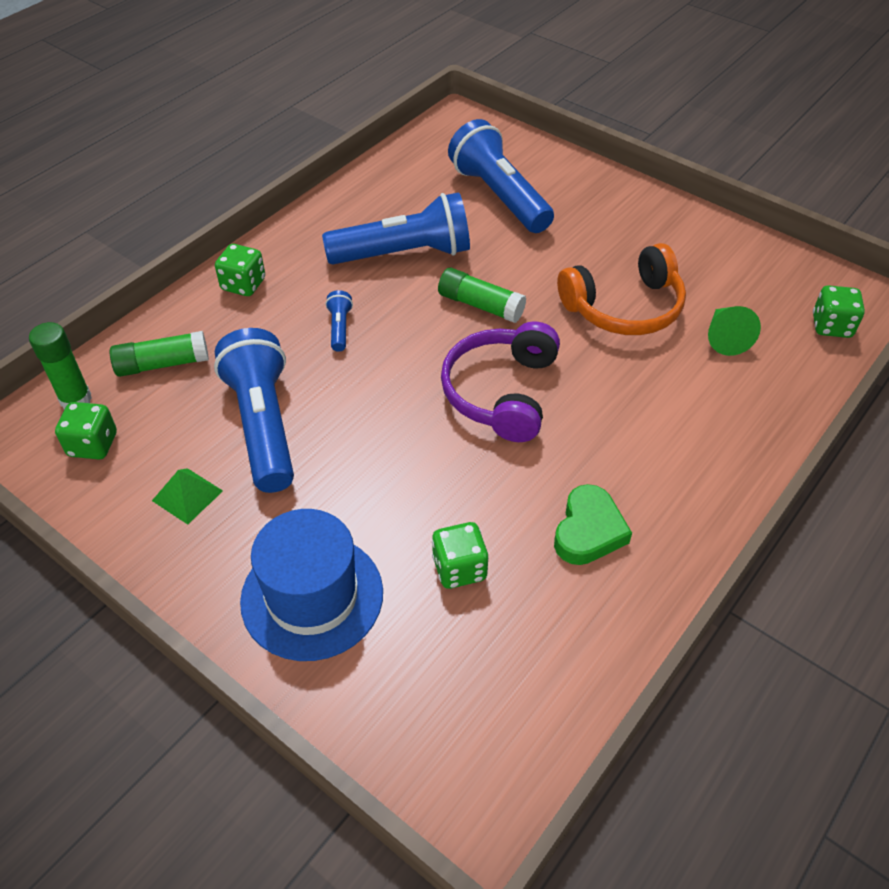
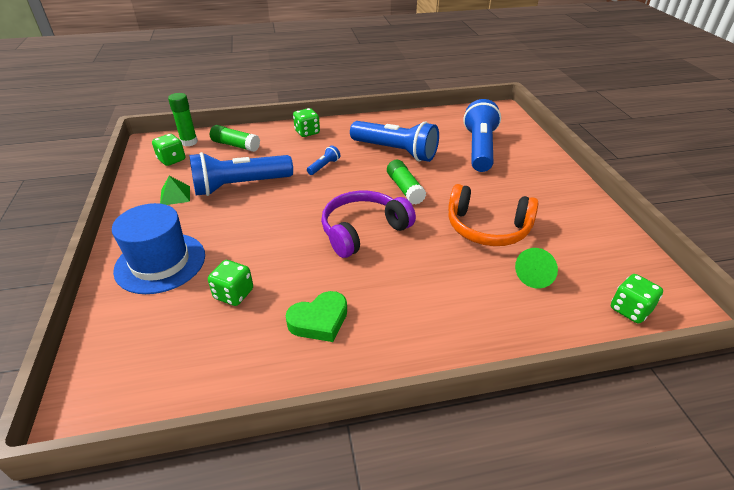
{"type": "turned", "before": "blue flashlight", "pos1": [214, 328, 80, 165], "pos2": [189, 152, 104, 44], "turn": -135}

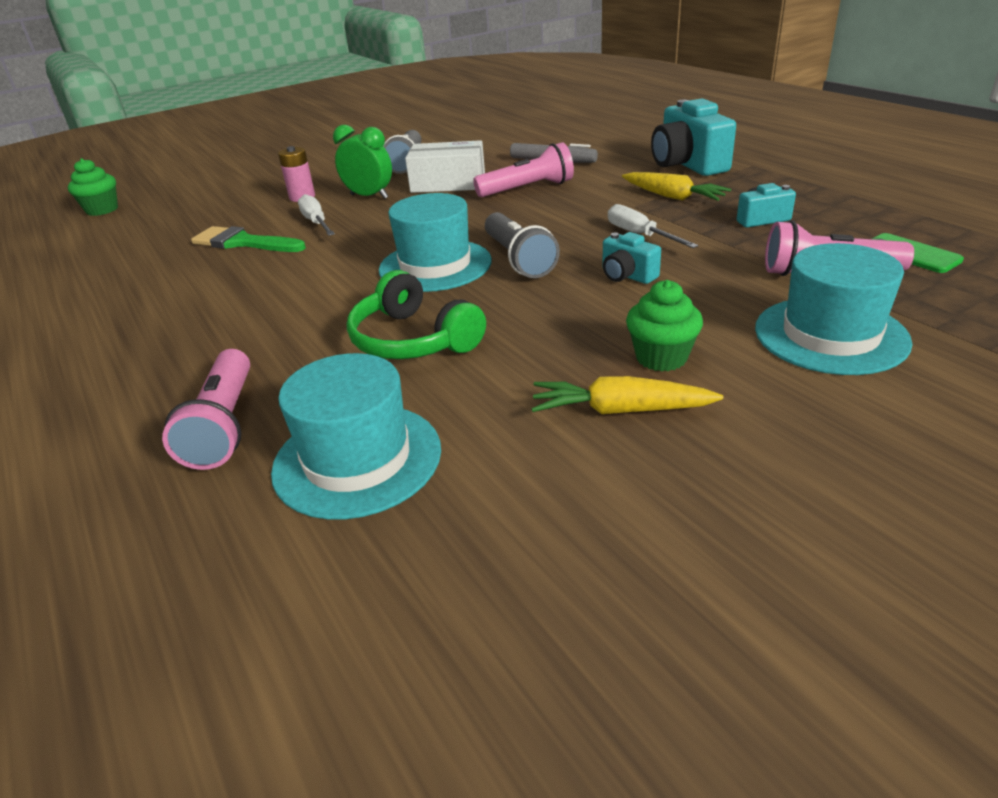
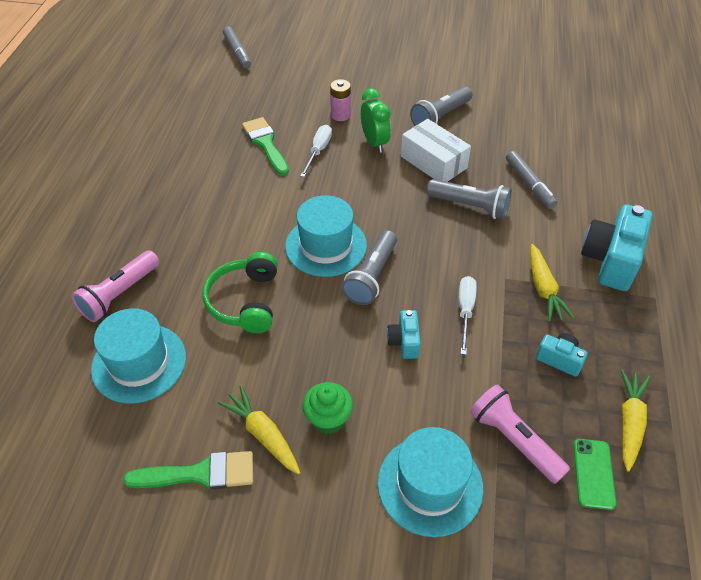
{"type": "replaced", "before": "green cupcake", "after": "grey marker", "pos1": [68, 158, 50, 58], "pos2": [223, 26, 28, 42]}
{"type": "recoloured", "before": "pink flashlight", "after": "grey flashlight", "pos1": [473, 142, 101, 55], "pos2": [427, 179, 85, 40]}
{"type": "added", "after": "green brush", "pos2": [123, 451, 130, 39]}
{"type": "added", "after": "yellow carrot", "pos2": [621, 369, 29, 103]}

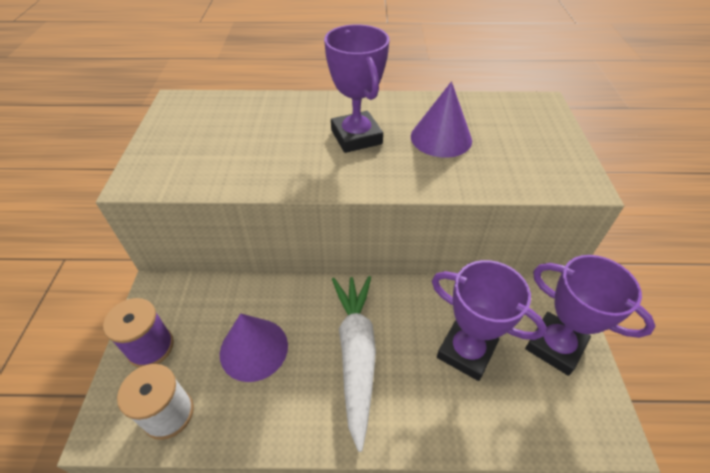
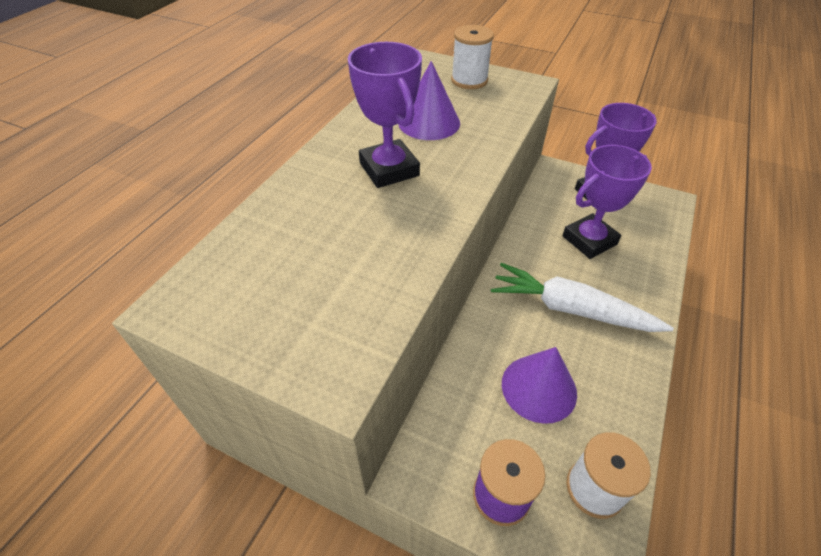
{"type": "turned", "before": "purple trophy", "pos1": [324, 24, 65, 129], "pos2": [348, 42, 74, 146], "turn": 60}
{"type": "added", "after": "white spool", "pos2": [451, 25, 43, 64]}

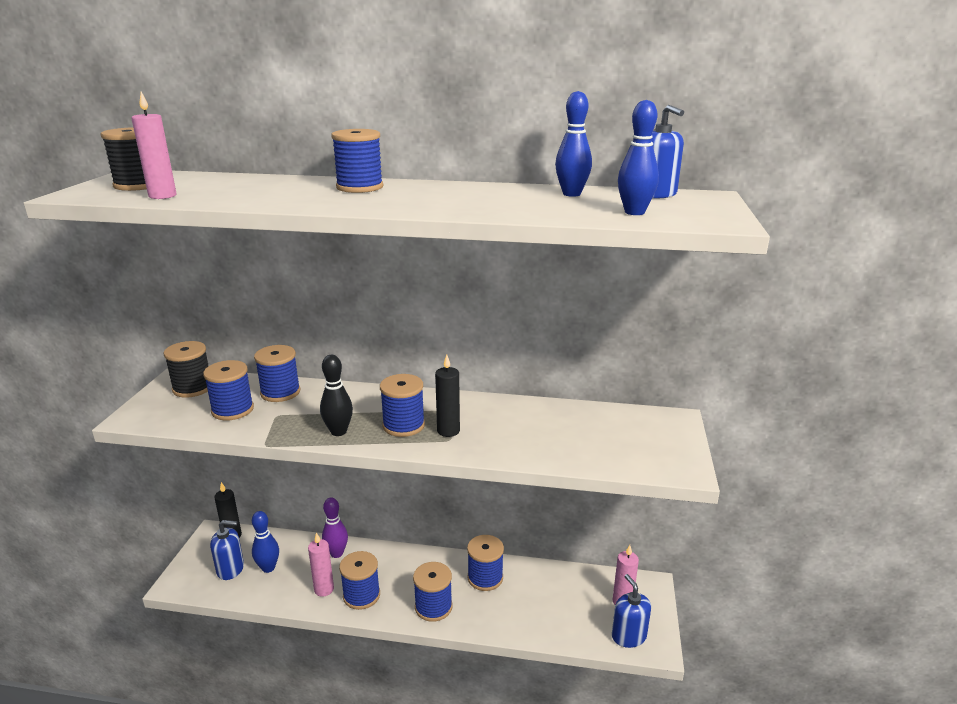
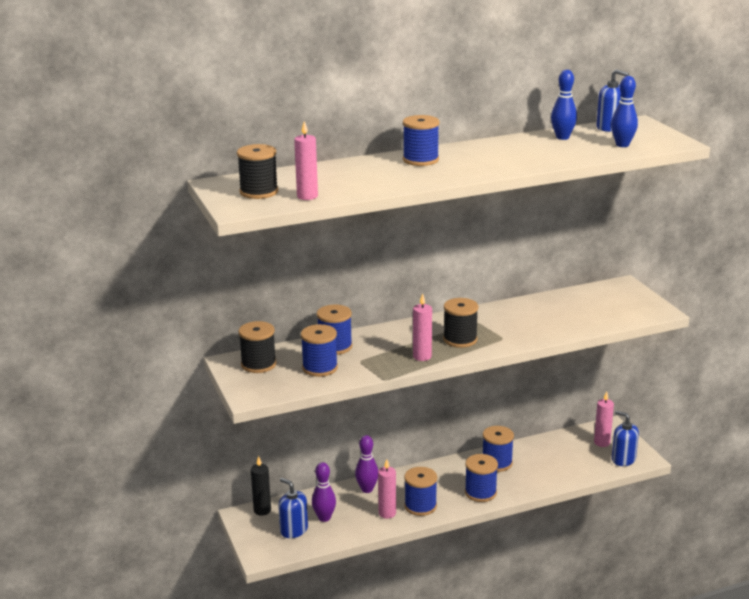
{"type": "turned", "before": "blue soap dispenser", "pos1": [210, 520, 34, 60], "pos2": [278, 478, 30, 60], "turn": -105}
{"type": "recoloured", "before": "blue bowling pin", "after": "purple bowling pin", "pos1": [252, 511, 27, 62], "pos2": [312, 462, 24, 60]}
{"type": "replaced", "before": "black bowling pin", "after": "pink candle", "pos1": [320, 355, 33, 81], "pos2": [413, 294, 19, 67]}
{"type": "recoloured", "before": "blue spool", "after": "black spool", "pos1": [380, 374, 45, 63], "pos2": [443, 298, 35, 50]}
{"type": "removed", "before": "black candle", "pos1": [435, 355, 25, 82]}

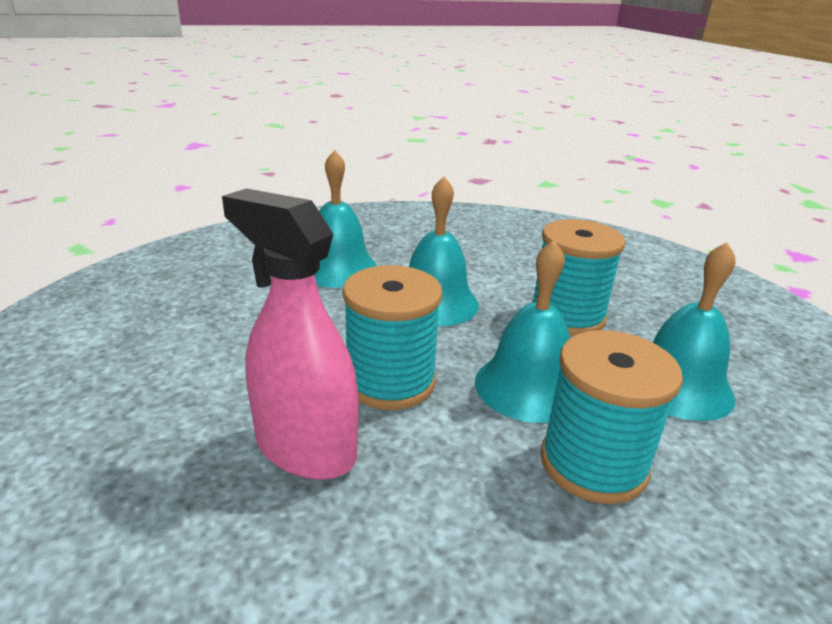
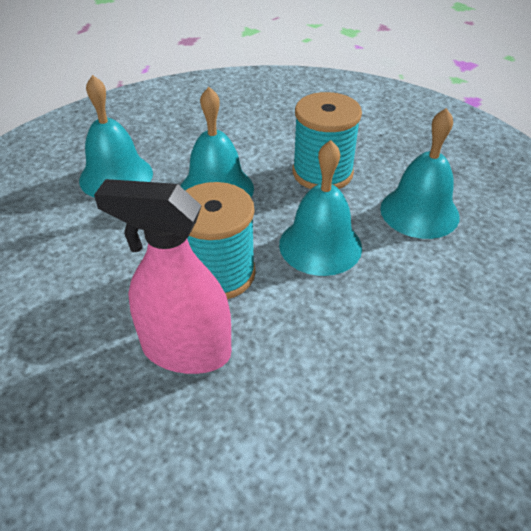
{"type": "removed", "before": "turquoise spool", "pos1": [540, 330, 143, 174]}

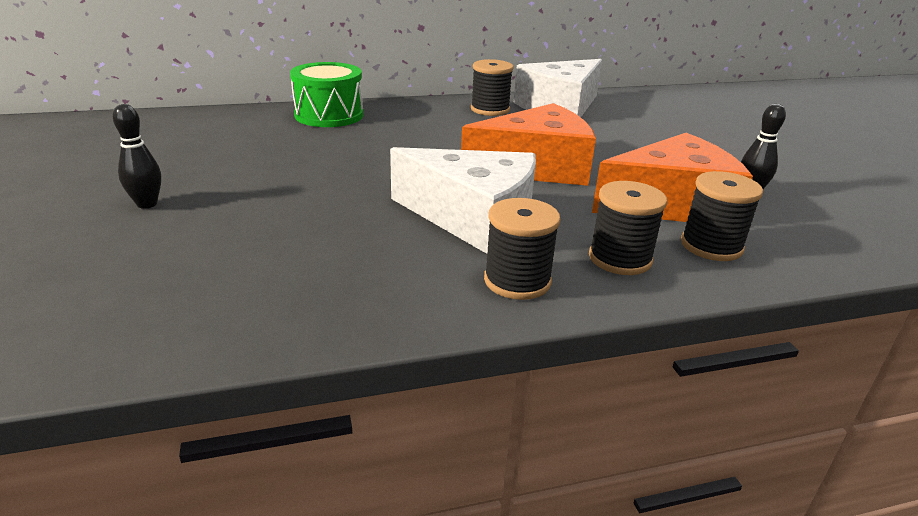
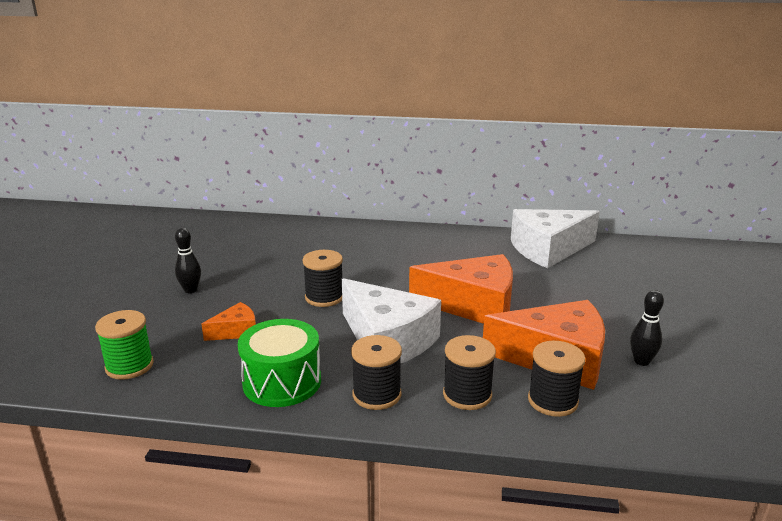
{"type": "moved", "before": "green drum", "pos1": [290, 62, 73, 65], "pos2": [238, 319, 83, 88]}
{"type": "moved", "before": "black spool", "pos1": [471, 59, 43, 57], "pos2": [302, 250, 41, 57]}
{"type": "added", "after": "green spool", "pos2": [95, 310, 59, 70]}
{"type": "added", "after": "orange cheese", "pos2": [201, 302, 55, 39]}

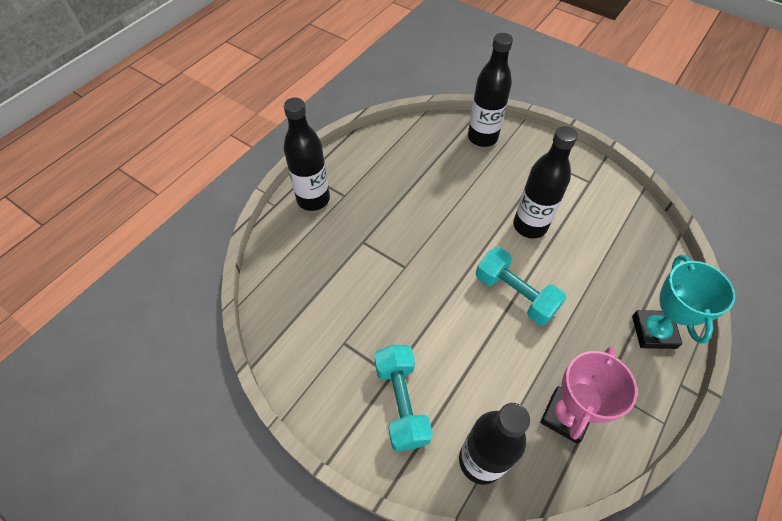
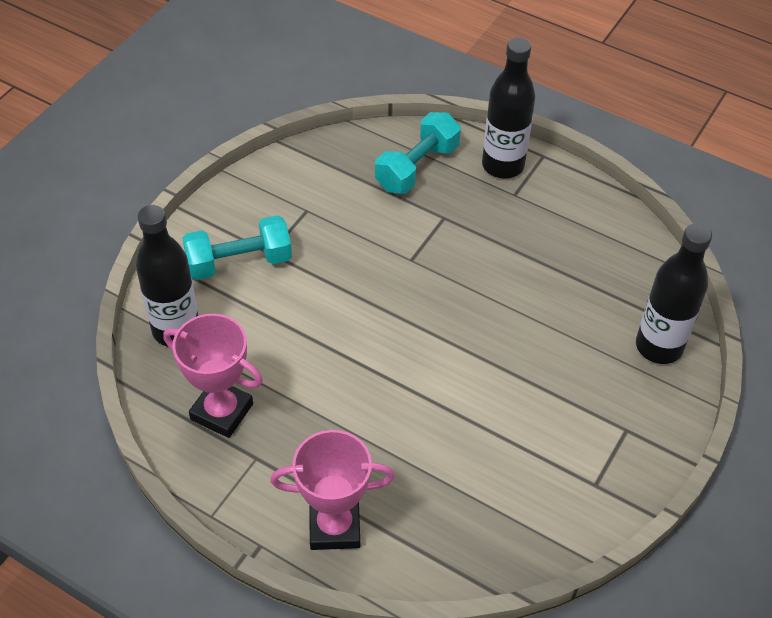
{"type": "moved", "before": "turquoise dumbbell", "pos1": [476, 247, 90, 78], "pos2": [375, 112, 86, 82]}
{"type": "removed", "before": "black bottle", "pos1": [513, 126, 65, 113]}
{"type": "recoloured", "before": "turquoise trophy", "after": "pink trophy", "pos1": [632, 255, 103, 94], "pos2": [270, 430, 125, 120]}

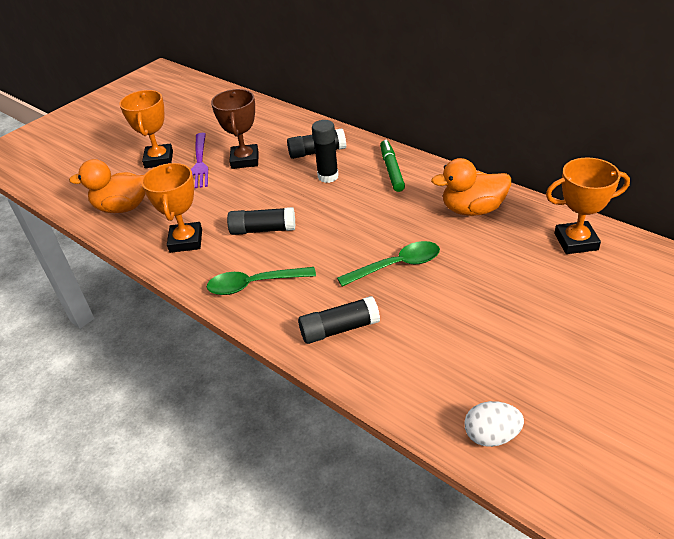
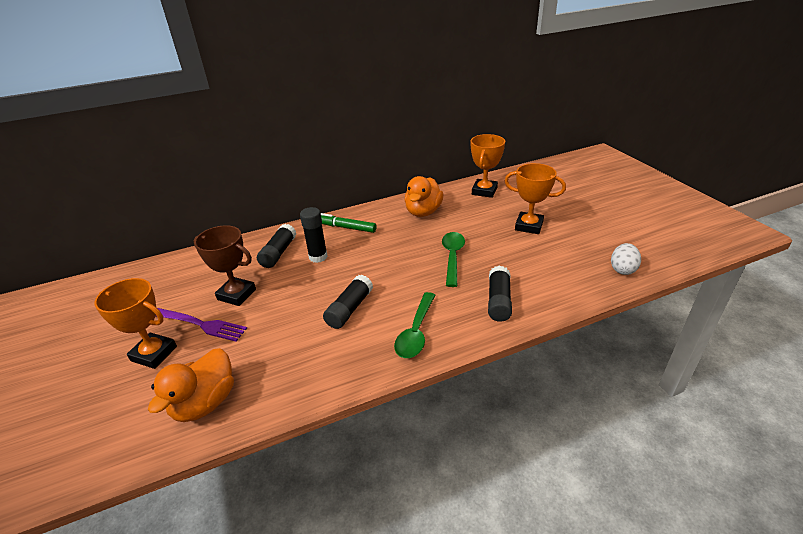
{"type": "moved", "before": "orange trophy", "pos1": [141, 163, 61, 90], "pos2": [505, 163, 61, 71]}

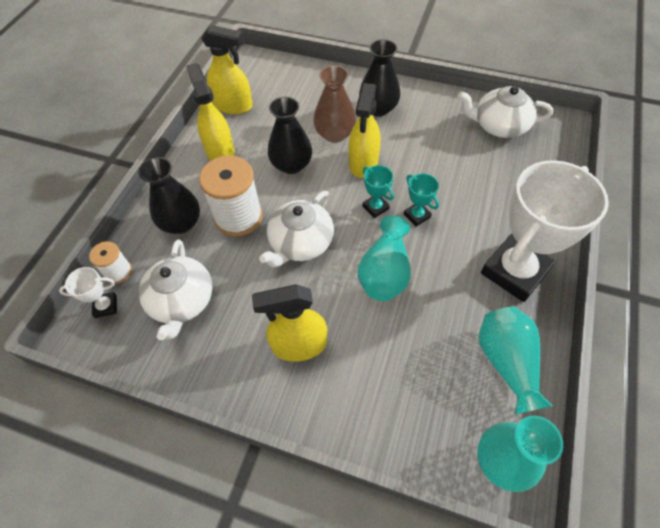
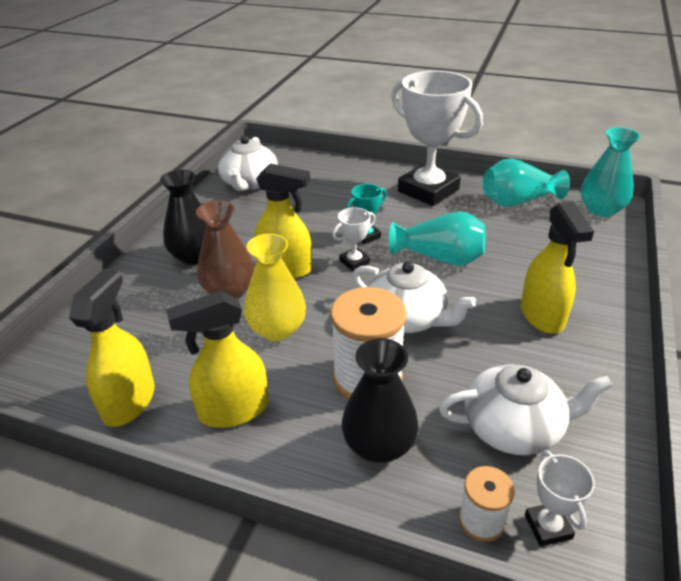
{"type": "recoloured", "before": "black vase", "after": "yellow vase", "pos1": [268, 97, 44, 77], "pos2": [244, 234, 62, 107]}
{"type": "recoloured", "before": "turquoise trophy", "after": "white trophy", "pos1": [363, 165, 31, 53], "pos2": [332, 207, 44, 64]}

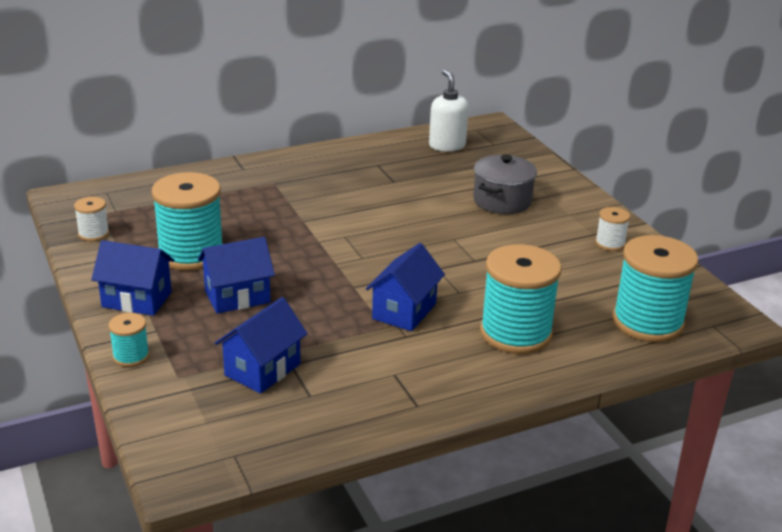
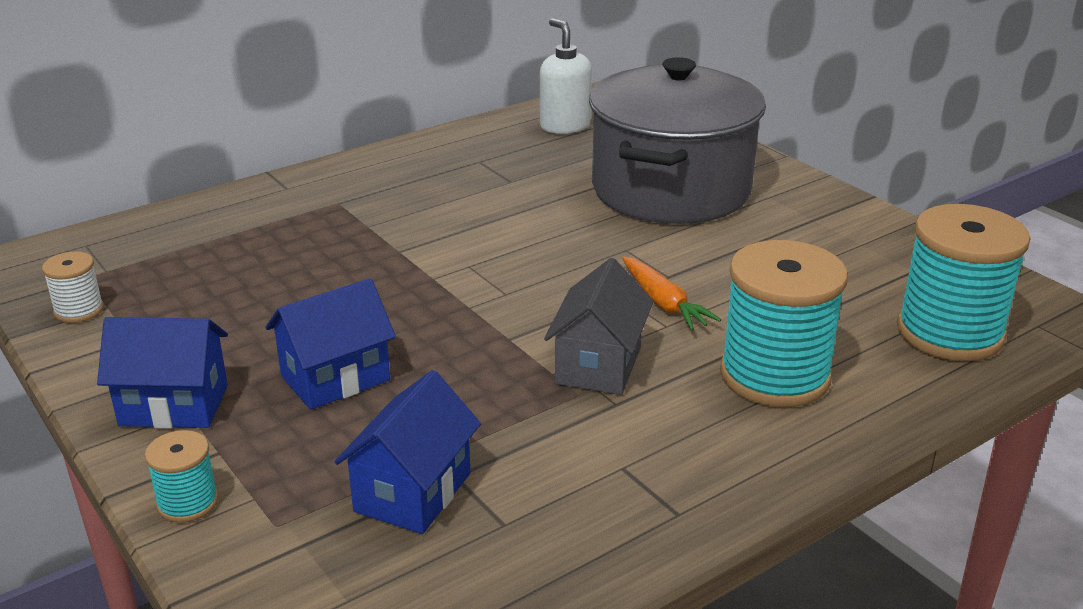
{"type": "removed", "before": "turquoise spool", "pos1": [152, 172, 71, 99]}
{"type": "recoloured", "before": "blue house", "after": "grey house", "pos1": [366, 243, 79, 88], "pos2": [544, 258, 109, 137]}
{"type": "resized", "before": "grey pot", "pos1": [473, 155, 64, 59], "pos2": [589, 57, 177, 167], "scale": 1.9}
{"type": "removed", "before": "white spool", "pos1": [595, 207, 35, 44]}
{"type": "added", "after": "orange carrot", "pos2": [622, 257, 99, 74]}

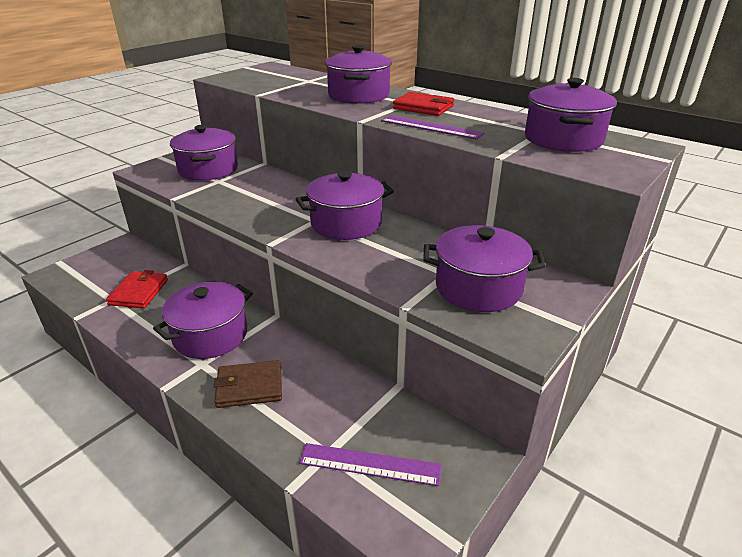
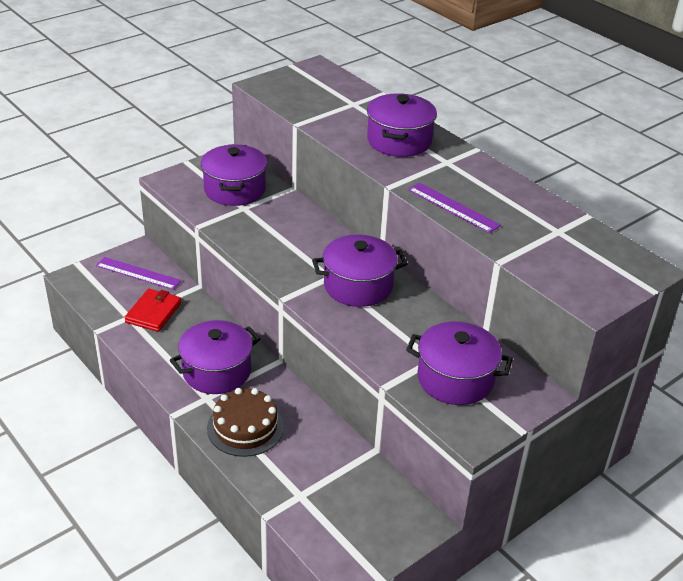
{"type": "replaced", "before": "brown wallet", "after": "brown cake", "pos1": [214, 360, 68, 48], "pos2": [207, 388, 77, 69]}
{"type": "moved", "before": "purple ruler", "pos1": [299, 443, 142, 43], "pos2": [96, 257, 85, 33]}
{"type": "removed", "before": "red wallet", "pos1": [393, 92, 61, 24]}
{"type": "removed", "before": "purple pot", "pos1": [525, 78, 92, 74]}

